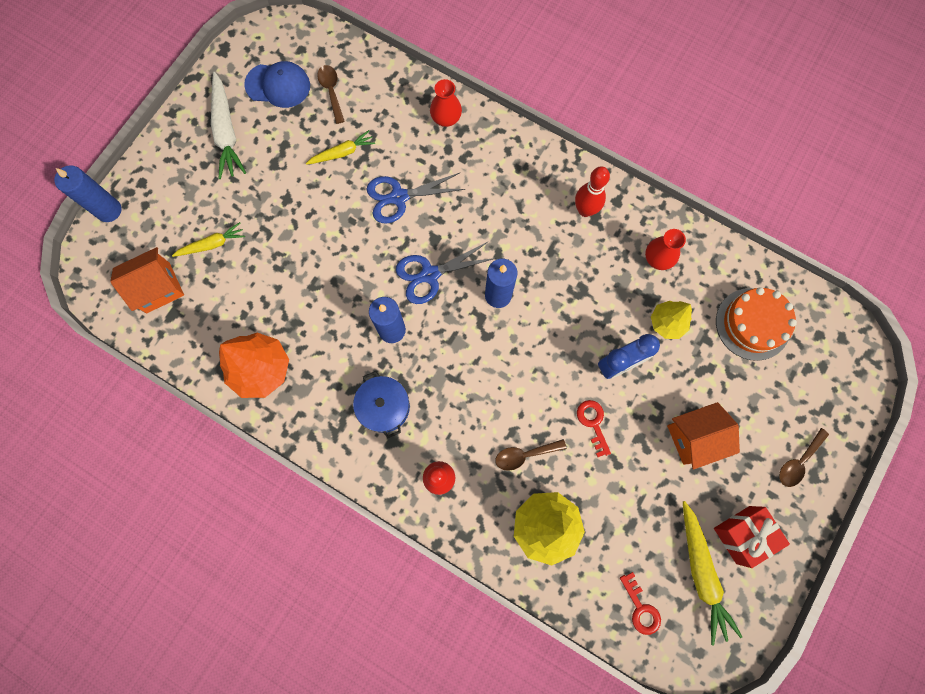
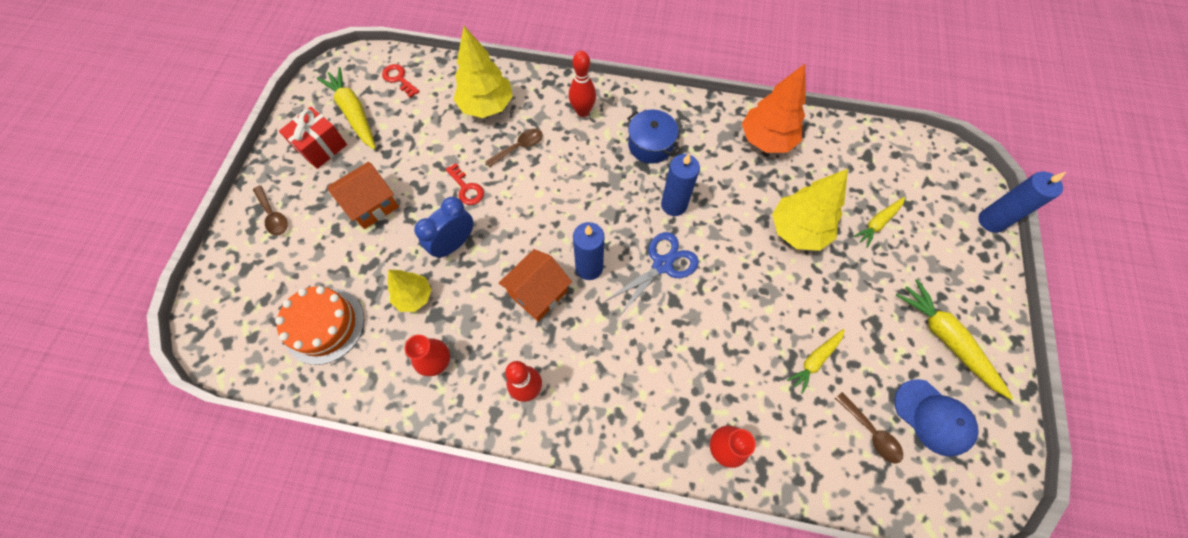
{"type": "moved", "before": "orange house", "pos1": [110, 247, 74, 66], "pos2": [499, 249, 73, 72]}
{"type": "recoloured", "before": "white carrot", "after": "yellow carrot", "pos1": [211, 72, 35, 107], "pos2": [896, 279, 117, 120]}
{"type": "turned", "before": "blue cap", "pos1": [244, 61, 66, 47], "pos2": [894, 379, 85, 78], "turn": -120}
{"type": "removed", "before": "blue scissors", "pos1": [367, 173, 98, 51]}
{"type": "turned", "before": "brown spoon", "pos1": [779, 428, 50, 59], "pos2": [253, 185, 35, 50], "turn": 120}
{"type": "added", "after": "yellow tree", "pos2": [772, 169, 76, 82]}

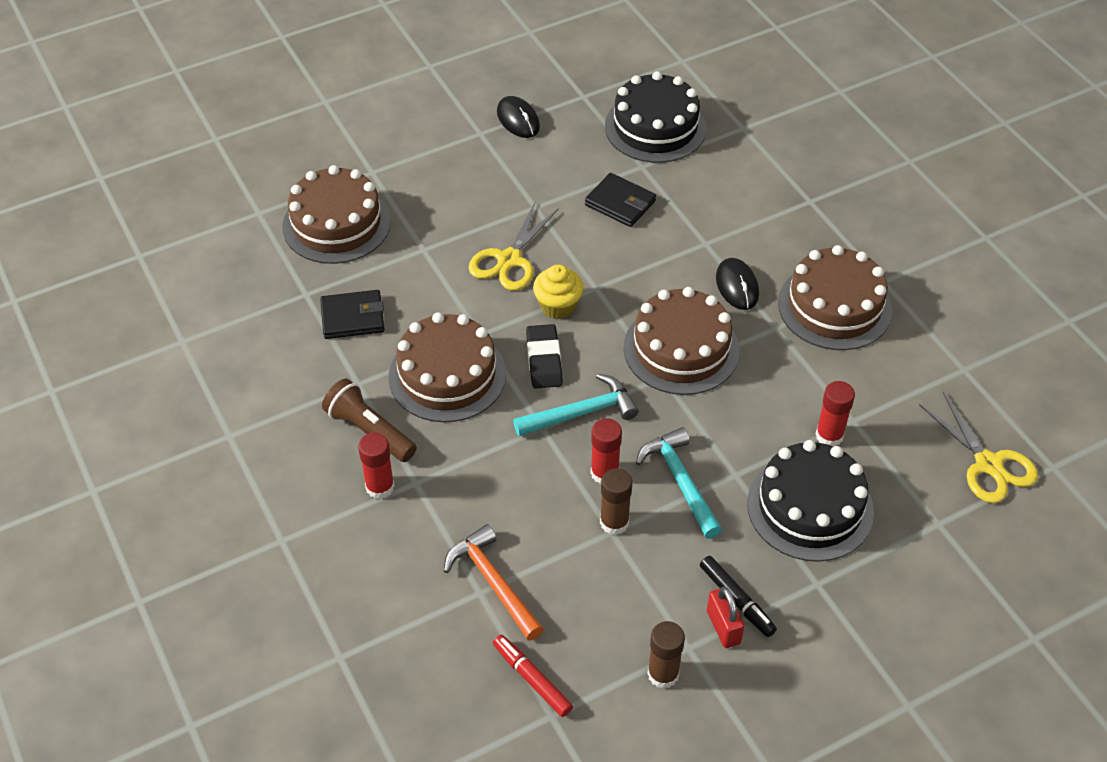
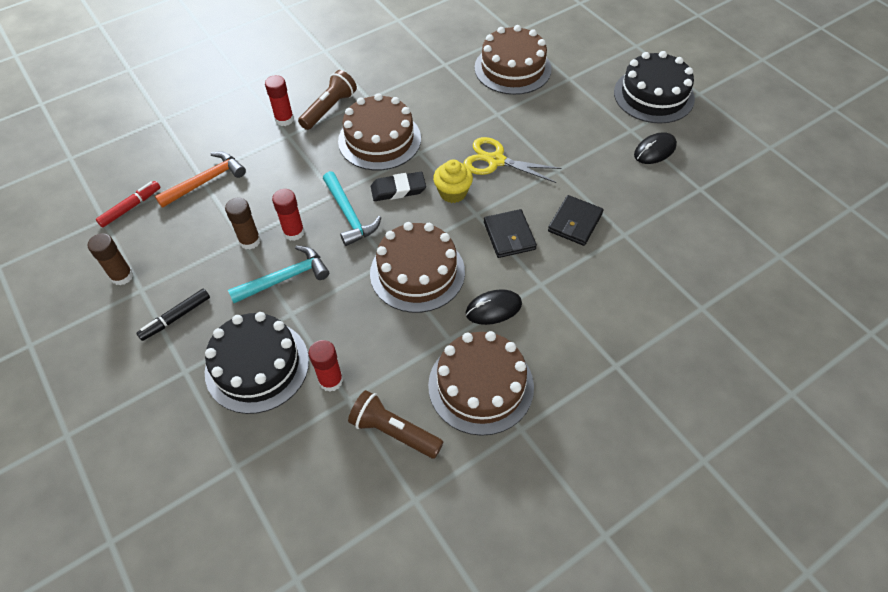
{"type": "moved", "before": "black wallet", "pos1": [320, 290, 65, 49], "pos2": [484, 209, 53, 49]}
{"type": "moved", "before": "black cake", "pos1": [605, 71, 102, 92], "pos2": [614, 51, 81, 73]}
{"type": "removed", "before": "red padlock", "pos1": [707, 587, 38, 61]}
{"type": "removed", "before": "yellow scissors", "pos1": [919, 392, 119, 111]}
{"type": "added", "after": "brown flashlight", "pos2": [348, 390, 95, 69]}

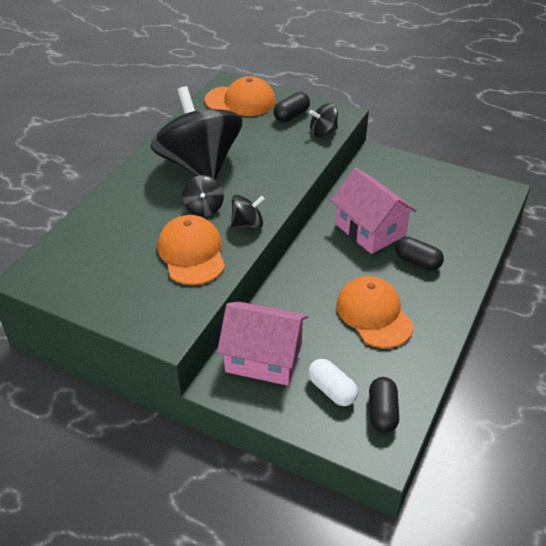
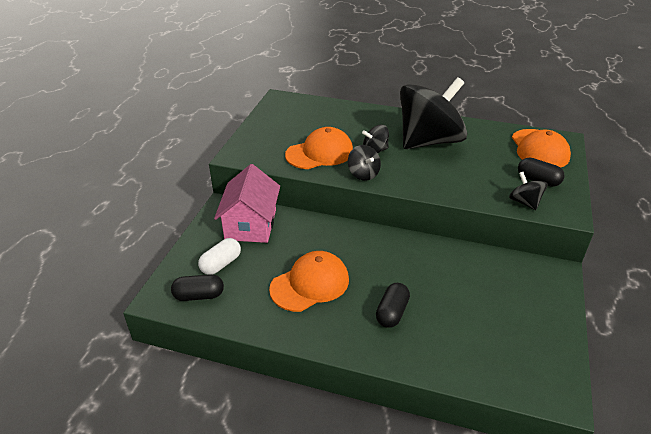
{"type": "removed", "before": "pink house", "pos1": [331, 168, 86, 86]}

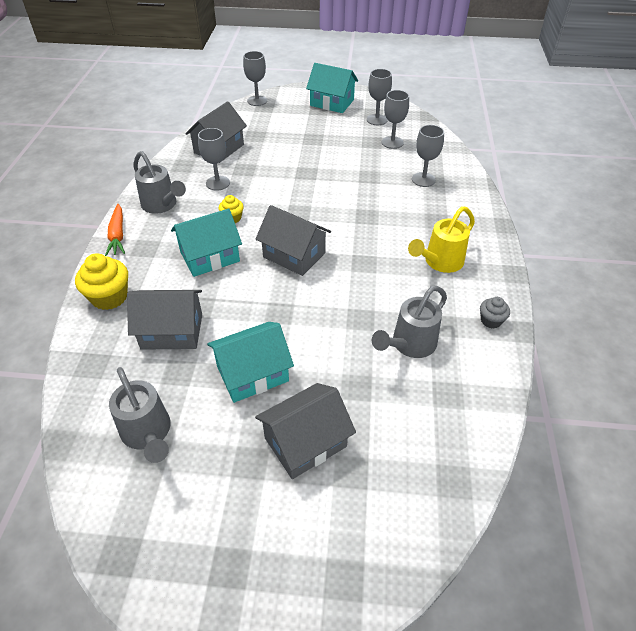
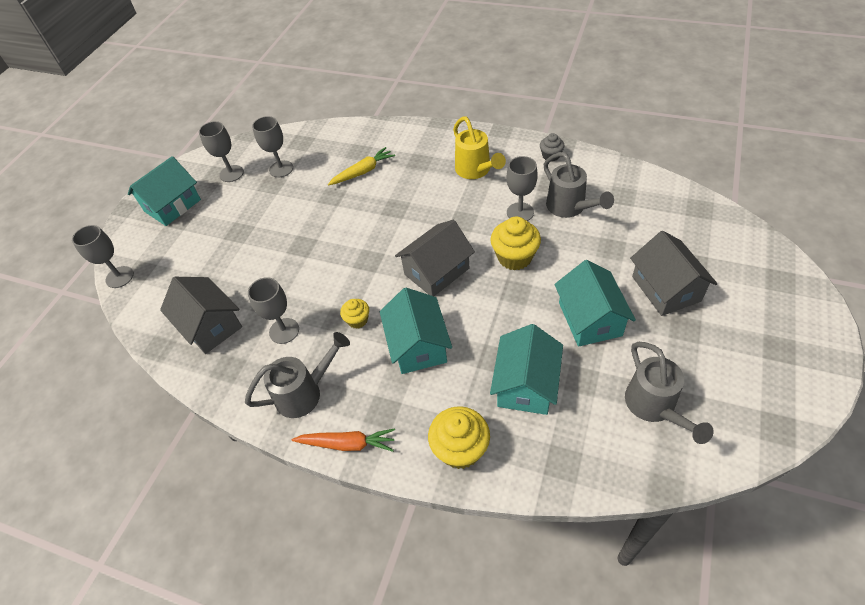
{"type": "turned", "before": "grey watering can", "pos1": [109, 367, 62, 96], "pos2": [625, 342, 89, 102], "turn": 90}
{"type": "recoloured", "before": "grey house", "after": "turquoise house", "pos1": [127, 290, 75, 60], "pos2": [490, 324, 73, 91]}
{"type": "moved", "before": "grey goblet", "pos1": [412, 125, 32, 62], "pos2": [507, 156, 31, 65]}
{"type": "added", "after": "yellow carrot", "pos2": [328, 147, 67, 39]}
{"type": "added", "after": "yellow cupcake", "pos2": [490, 217, 51, 53]}

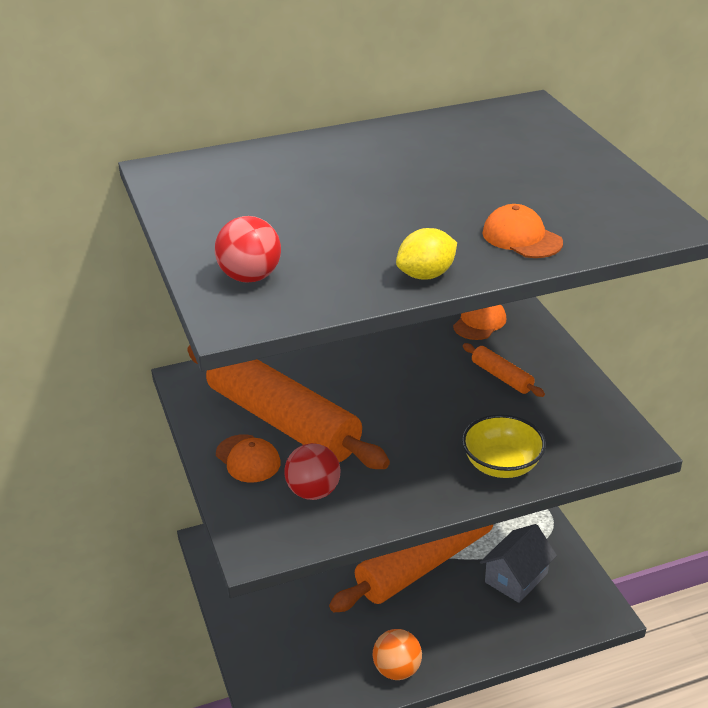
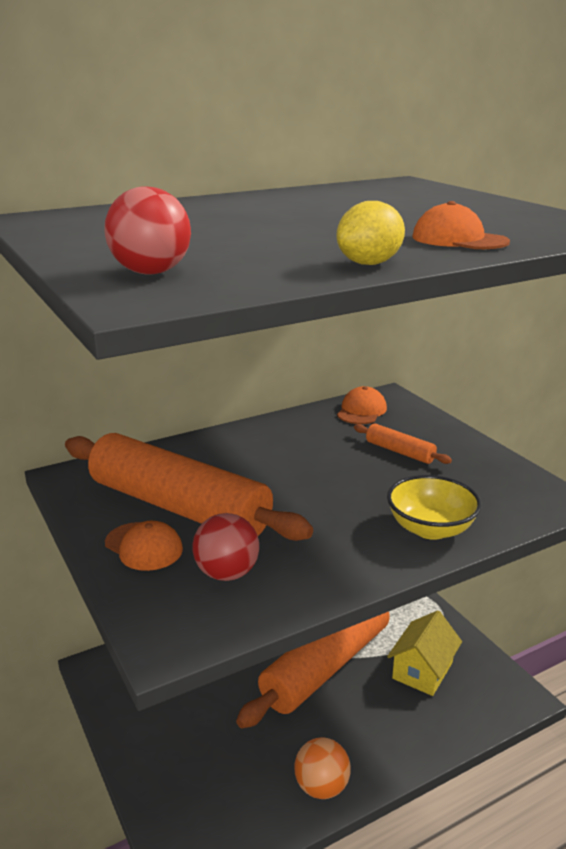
{"type": "recoloured", "before": "grey house", "after": "yellow house", "pos1": [480, 524, 77, 79], "pos2": [387, 610, 75, 86]}

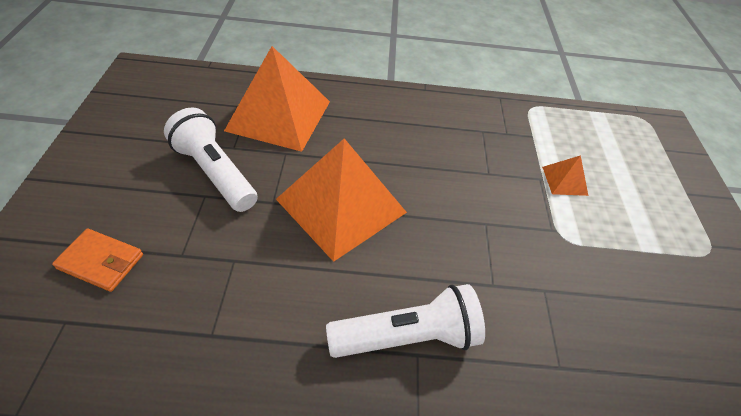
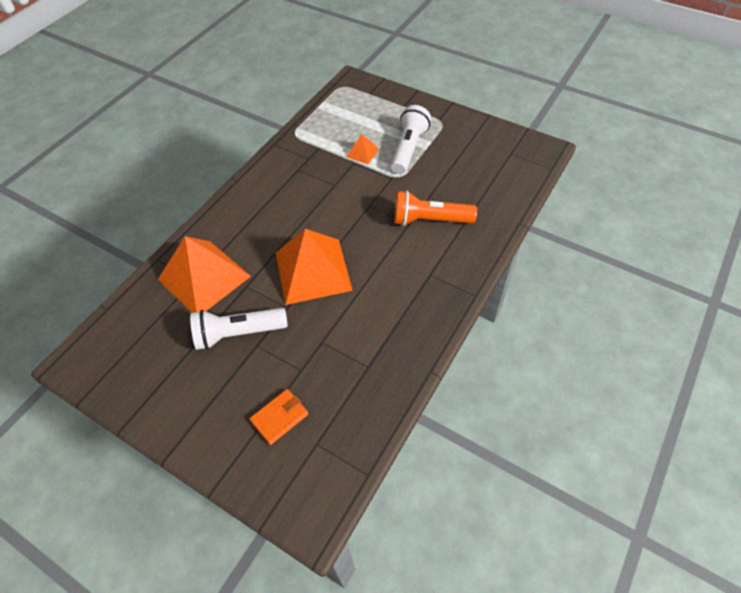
{"type": "moved", "before": "white flashlight", "pos1": [326, 284, 159, 74], "pos2": [391, 105, 40, 69]}
{"type": "added", "after": "orange flashlight", "pos2": [394, 190, 83, 36]}

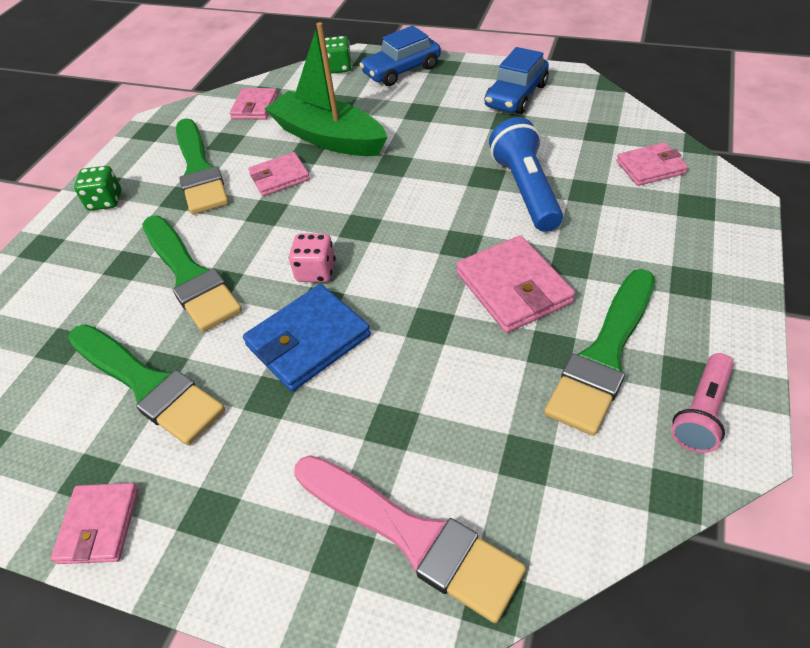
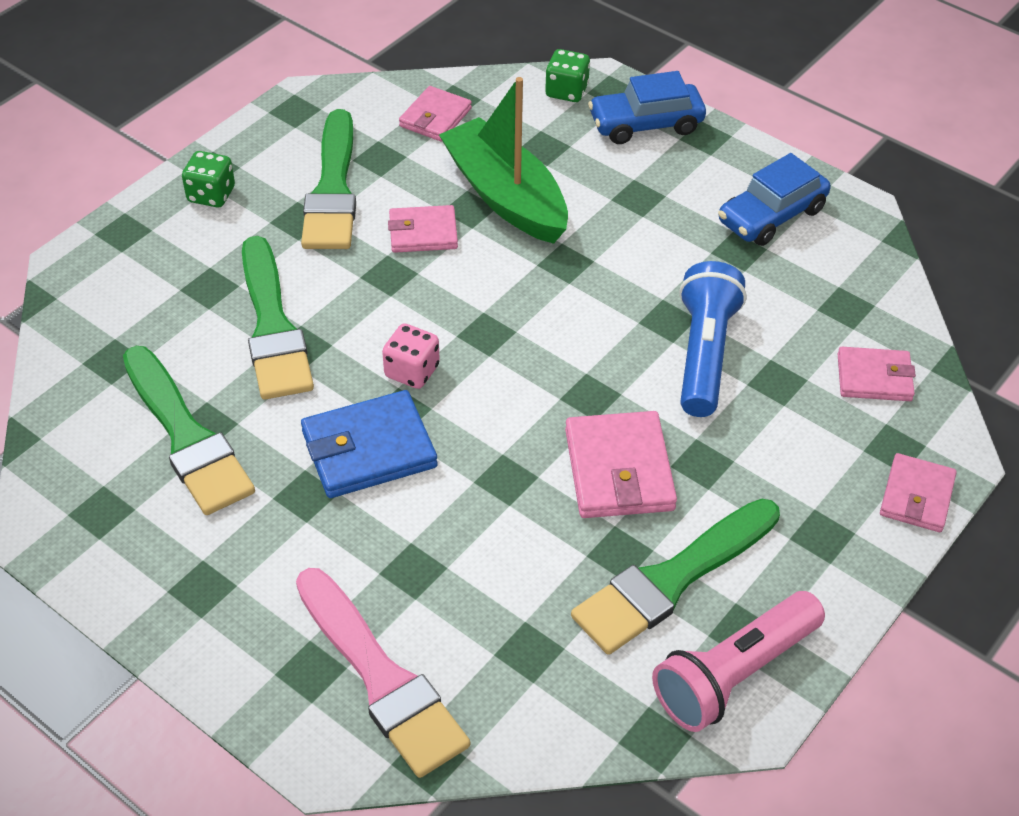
{"type": "moved", "before": "pink wallet", "pos1": [51, 483, 88, 81], "pos2": [880, 453, 77, 79]}
{"type": "resized", "before": "pink flashlight", "pos1": [671, 353, 63, 100], "pos2": [652, 591, 173, 141], "scale": 1.53}

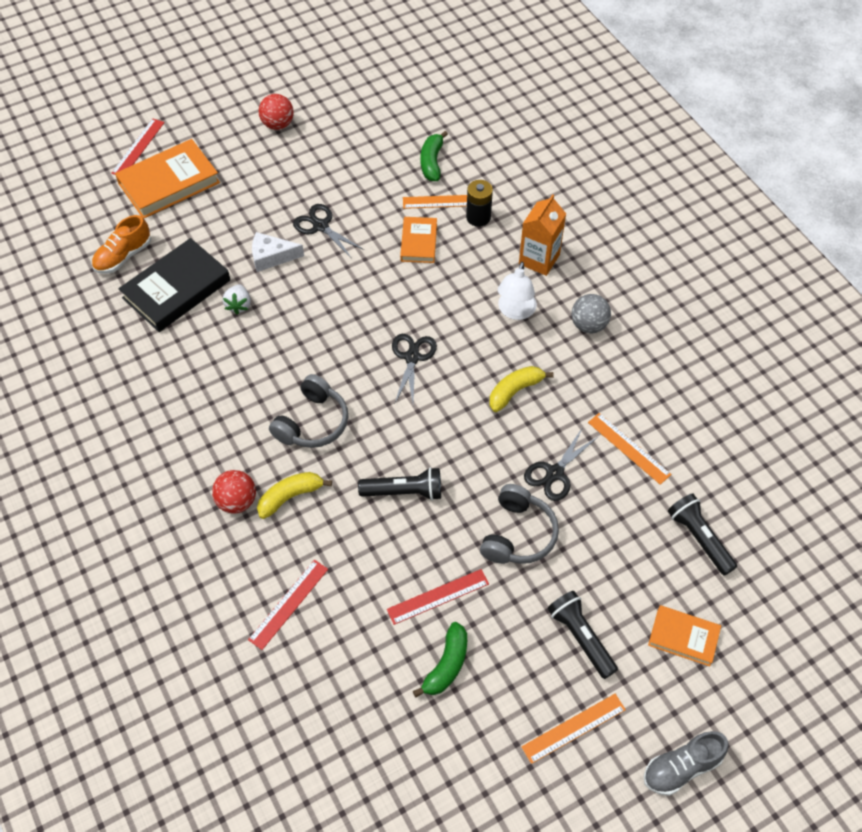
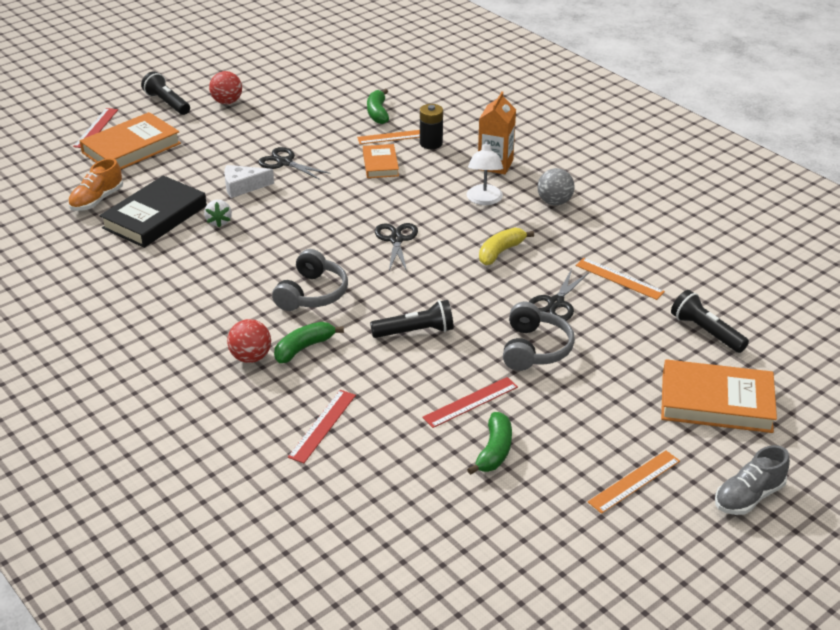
{"type": "recoloured", "before": "yellow banana", "after": "green banana", "pos1": [257, 472, 75, 47], "pos2": [274, 322, 70, 41]}
{"type": "moved", "before": "black flashlight", "pos1": [548, 591, 70, 88], "pos2": [141, 71, 49, 44]}
{"type": "resized", "before": "orange book", "pos1": [648, 605, 73, 61], "pos2": [661, 359, 116, 74], "scale": 1.74}

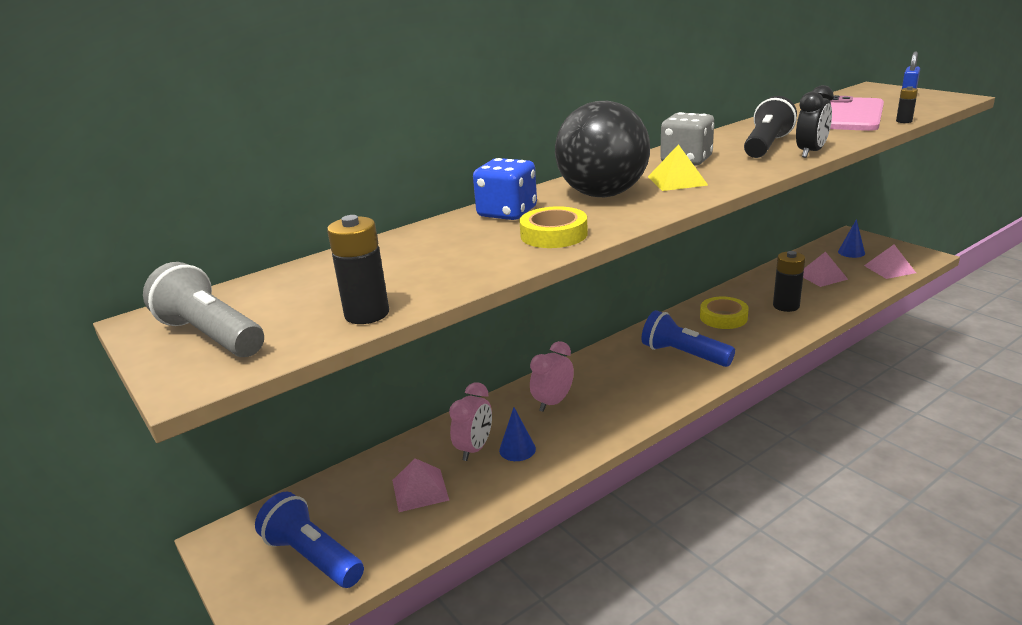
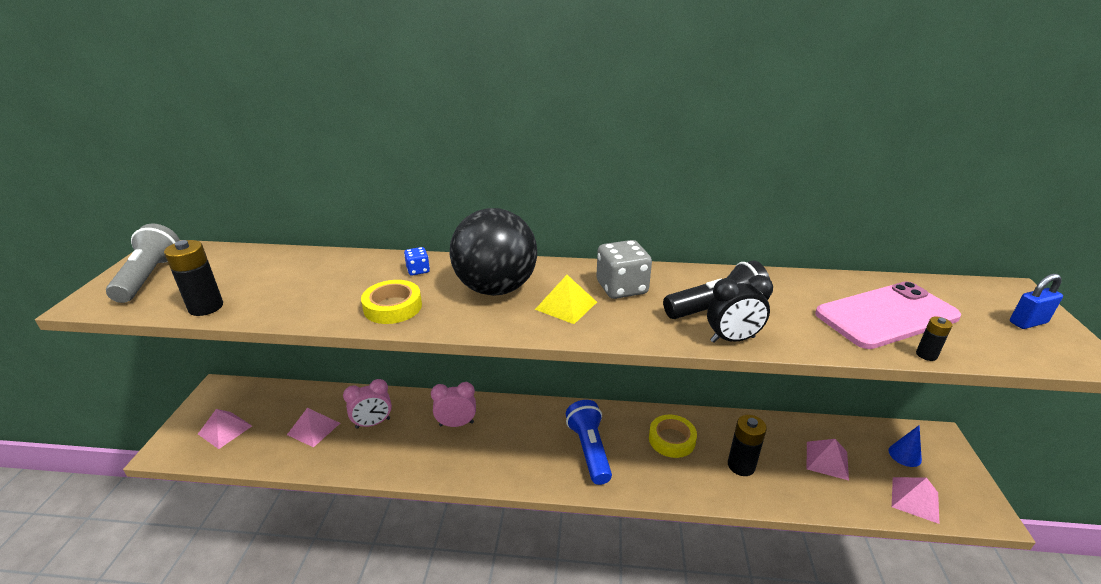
{"type": "replaced", "before": "blue flashlight", "after": "pink pyramid", "pos1": [255, 491, 109, 97], "pos2": [198, 409, 54, 40]}
{"type": "resized", "before": "blue dice", "pos1": [473, 158, 64, 62], "pos2": [404, 247, 26, 29], "scale": 0.51}
{"type": "removed", "before": "blue cone", "pos1": [499, 407, 37, 54]}

